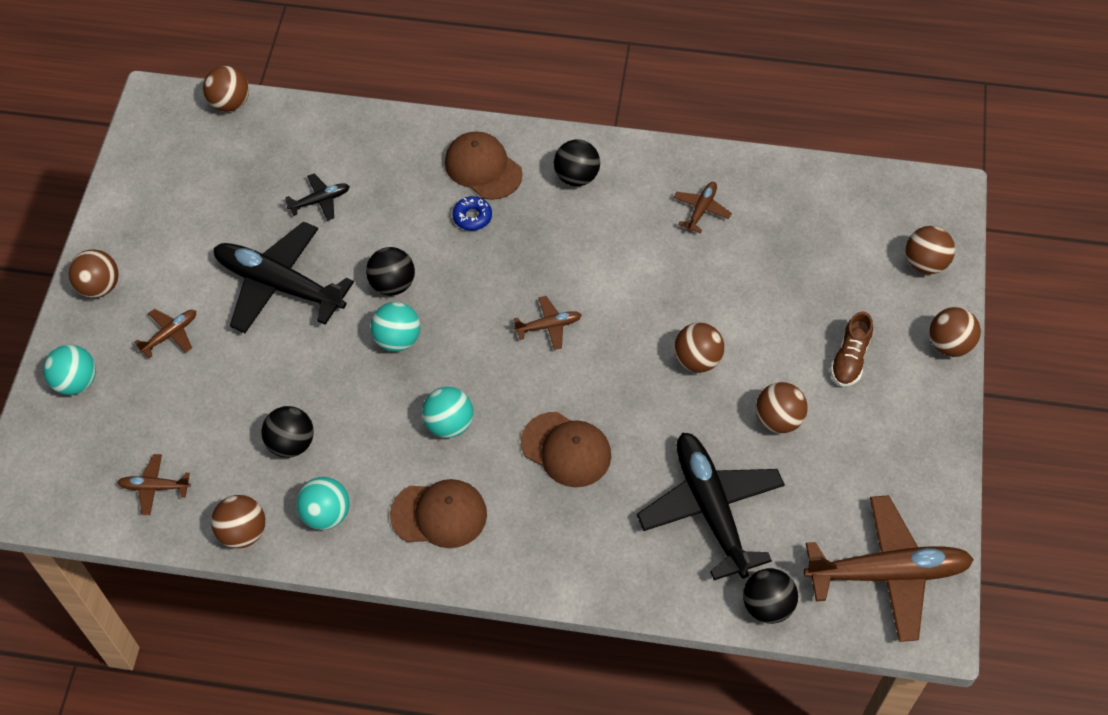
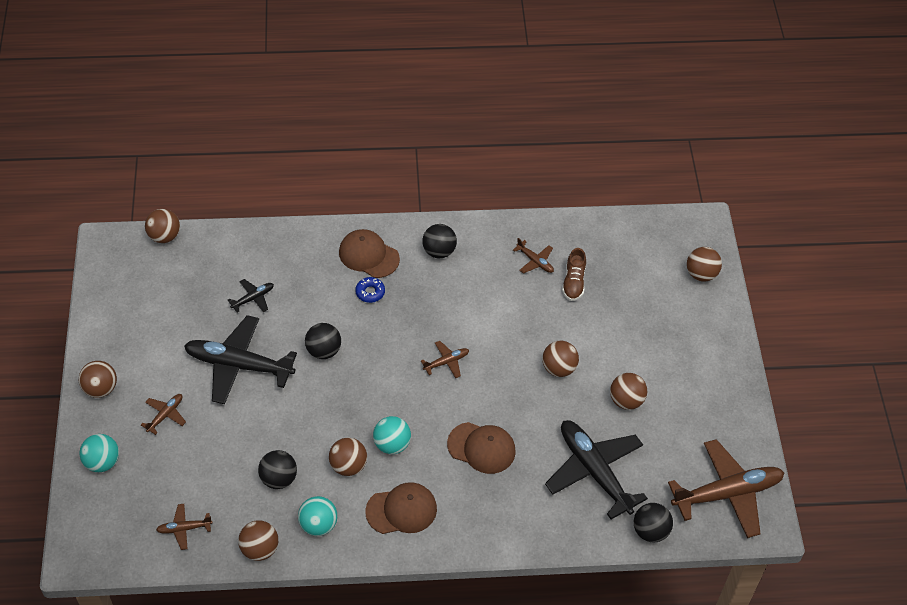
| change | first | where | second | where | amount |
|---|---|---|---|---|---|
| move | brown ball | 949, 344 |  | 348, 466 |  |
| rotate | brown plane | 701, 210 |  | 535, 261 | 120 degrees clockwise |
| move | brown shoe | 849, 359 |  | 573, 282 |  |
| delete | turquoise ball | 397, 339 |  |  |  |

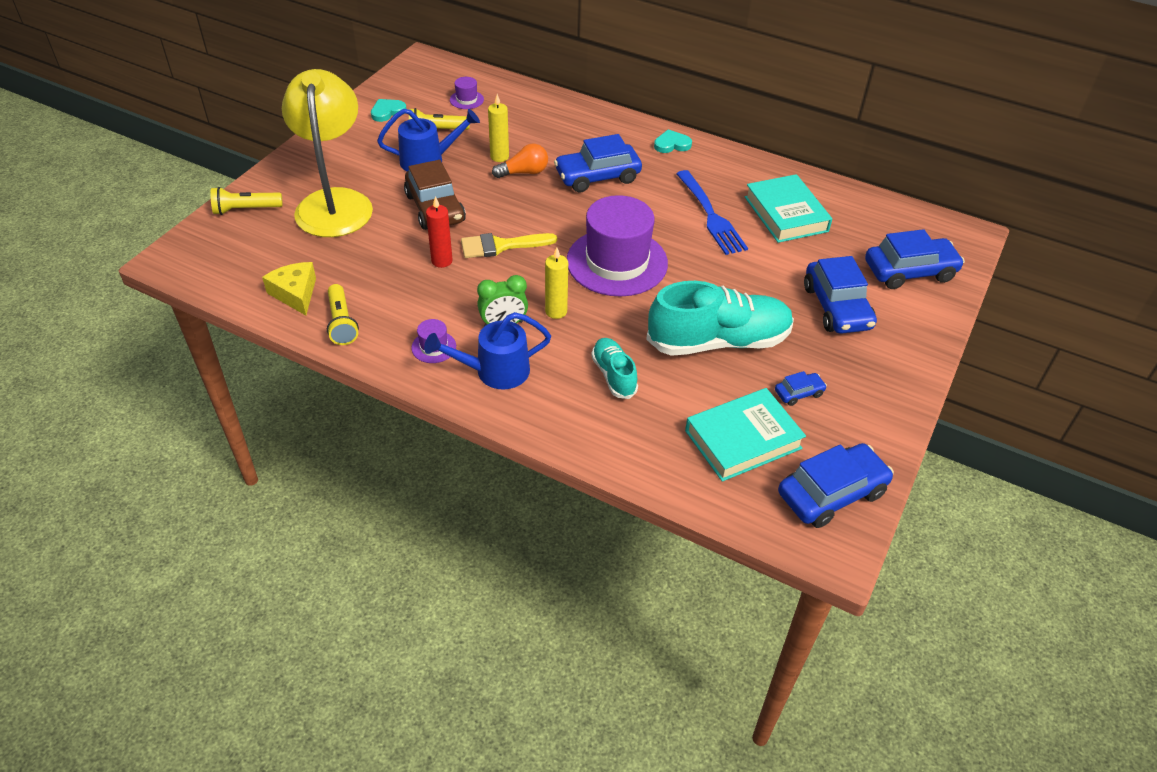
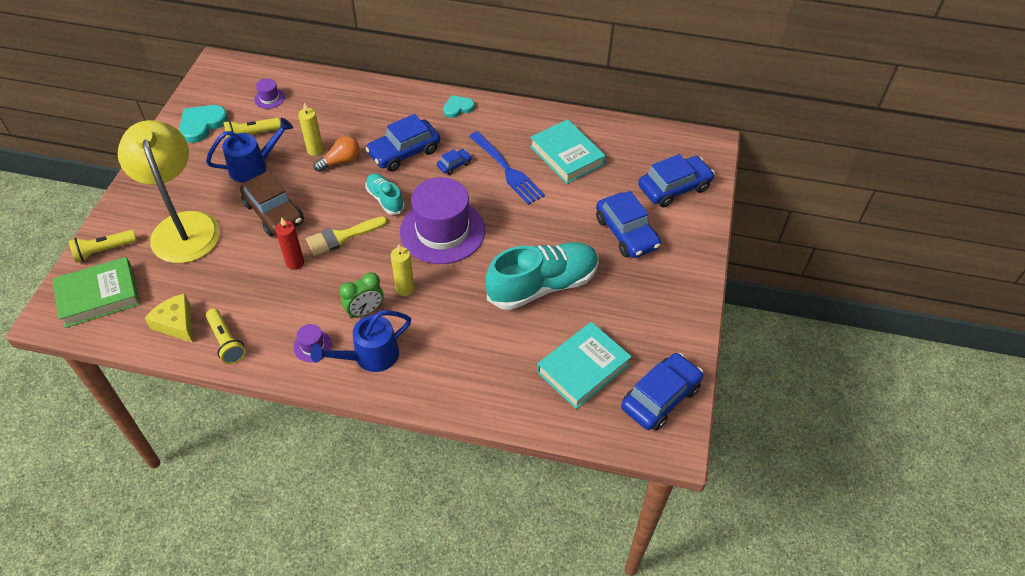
| change | first | where | second | where | amount |
|---|---|---|---|---|---|
| insert |  |  | green book | 99, 296 |  |
| resize | turquoise heart | 387, 112 |  | 202, 124 | x1.55 |
| move | turquoise shoe | 614, 375 |  | 385, 199 |  |
| move | blue car | 799, 393 |  | 454, 165 |  |

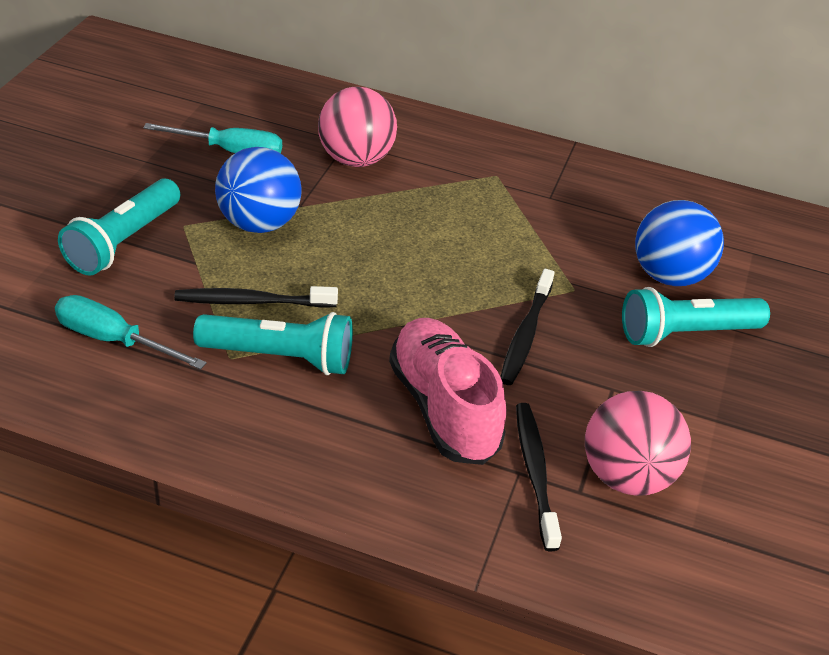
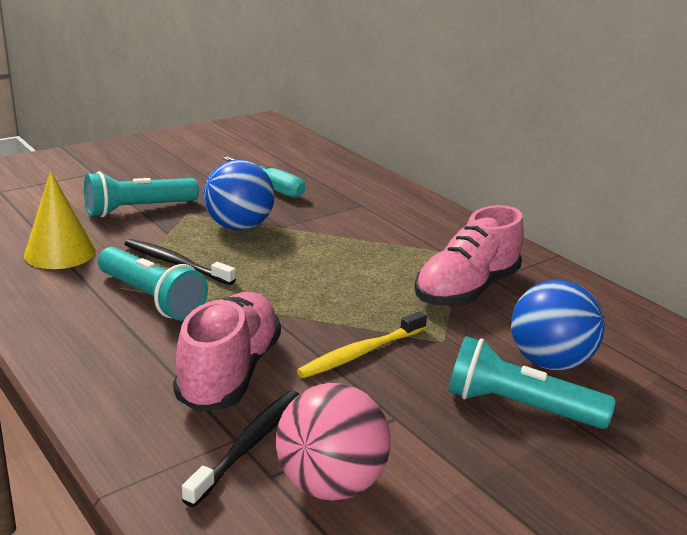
| change | first | where | second | where | amount |
|---|---|---|---|---|---|
| replace | turquoise screwdriver | 114, 340 | yellow cone | 60, 252 |  |
| recolor | black toothbrush | 526, 334 | yellow toothbrush | 361, 353 |  |
| insert |  |  | pink shoe | 466, 290 |  |
| delete | pink ball | 355, 159 |  |  |  |

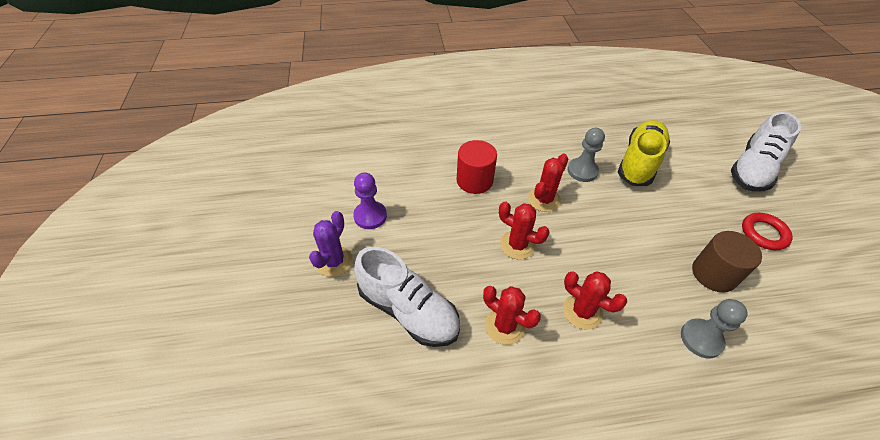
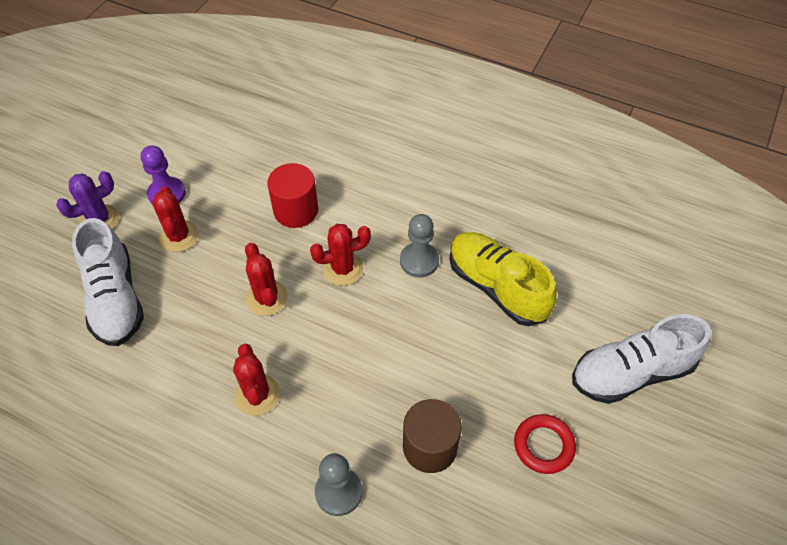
| change | first | where | second | where | amount |
|---|---|---|---|---|---|
| move | red cactus | 504, 326 |  | 178, 236 |  |
| rotate | yellow shoe | 639, 162 |  | 496, 287 | 105 degrees counterclockwise |

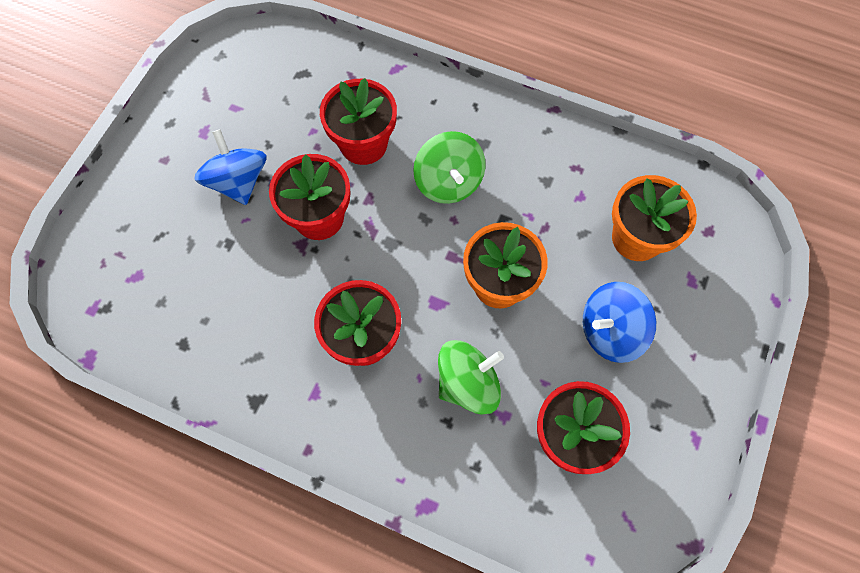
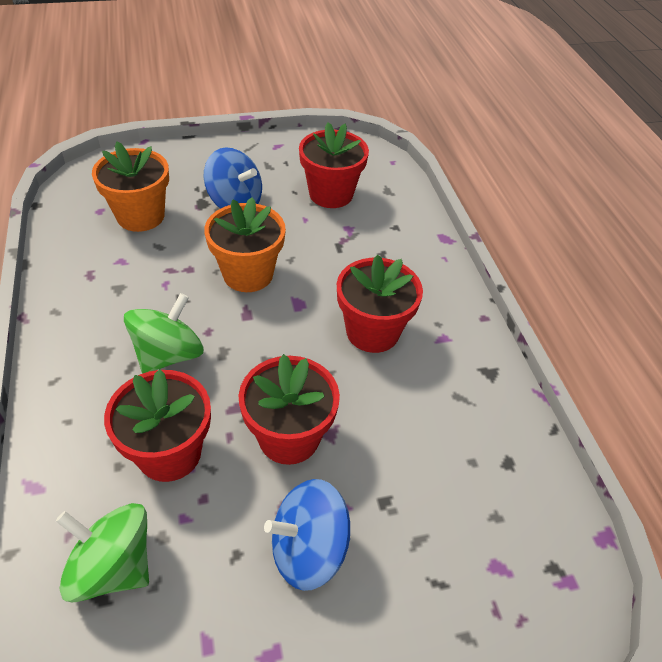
| change | first | where | second | where | amount |
|---|---|---|---|---|---|
| move | green spinning top | 468, 383 |  | 113, 566 |  |
| rotate | blue spinning top | 238, 182 |  | 308, 549 | 45 degrees clockwise |

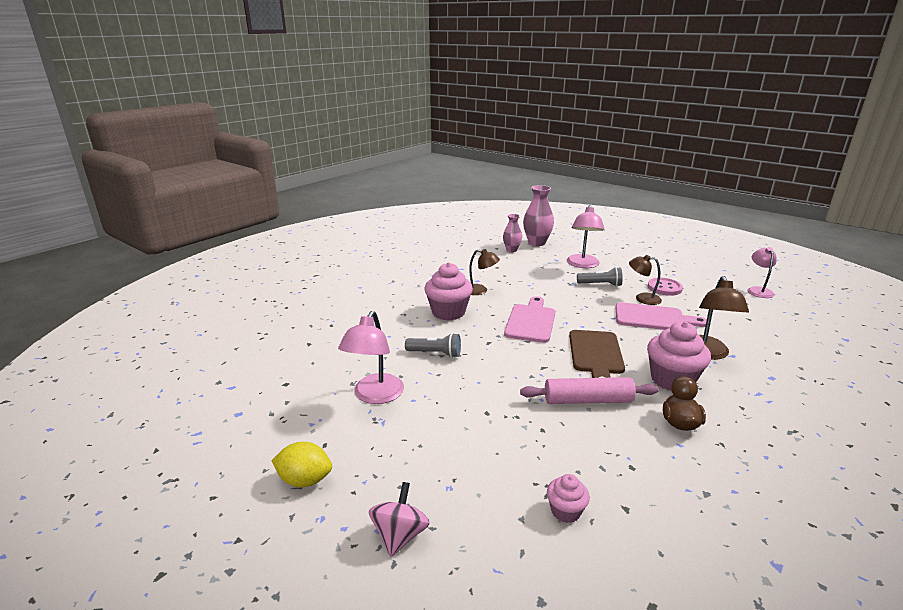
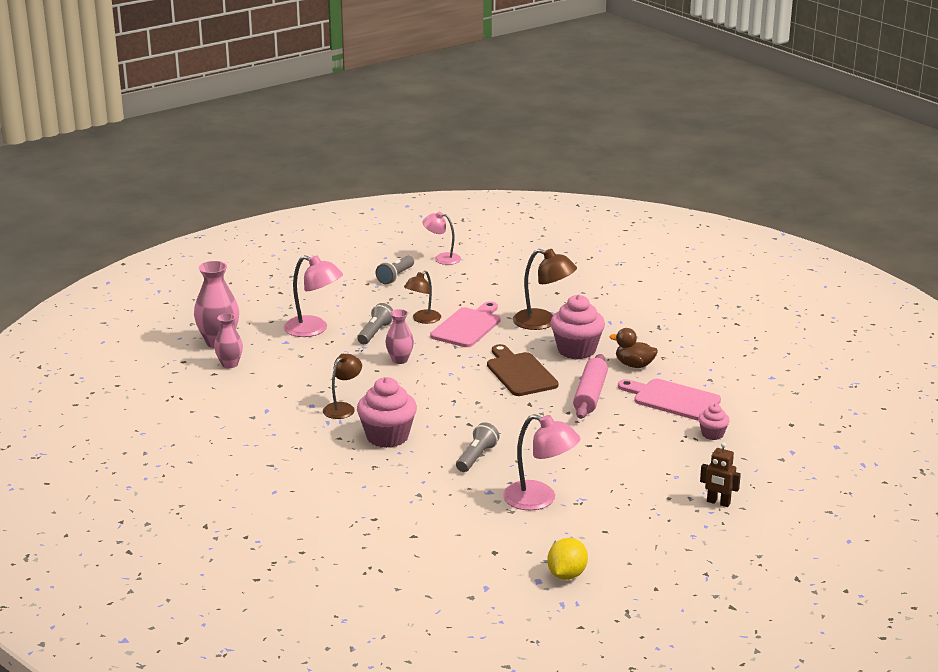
| change | first | where | second | where | amount |
|---|---|---|---|---|---|
| insert |  |  | grey flashlight | 395, 277 |  |
| insert |  |  | pink vase | 399, 360 |  |
| rotate | brown cutting board | 596, 354 |  | 520, 373 | 135 degrees counterclockwise |
| move | yellow lemon | 305, 480 |  | 566, 575 |  |
| move | pink cutting board | 531, 321 |  | 672, 399 |  |
| replace | pink spinning top | 399, 535 | brown robot | 718, 503 |  |
| delete | pink button | 664, 288 |  |  |  |

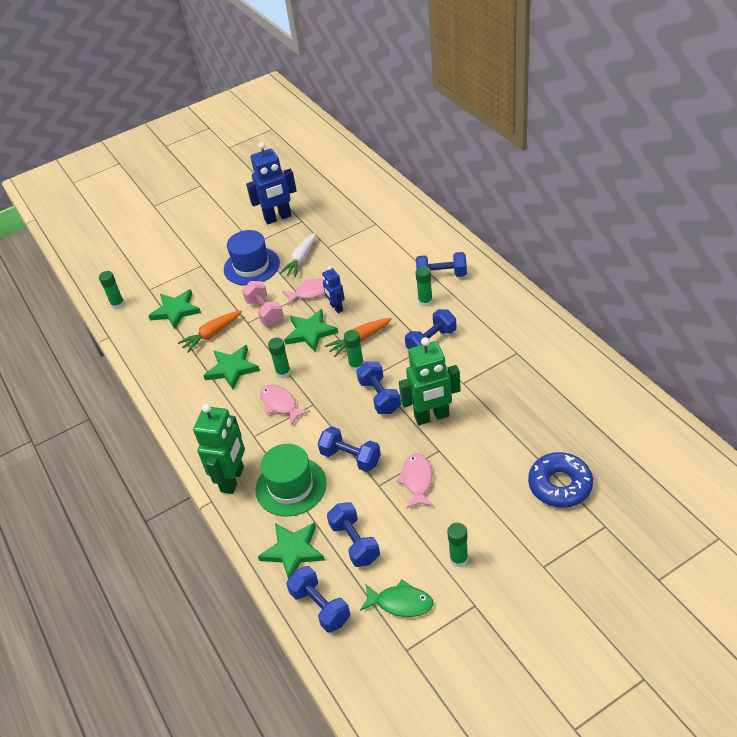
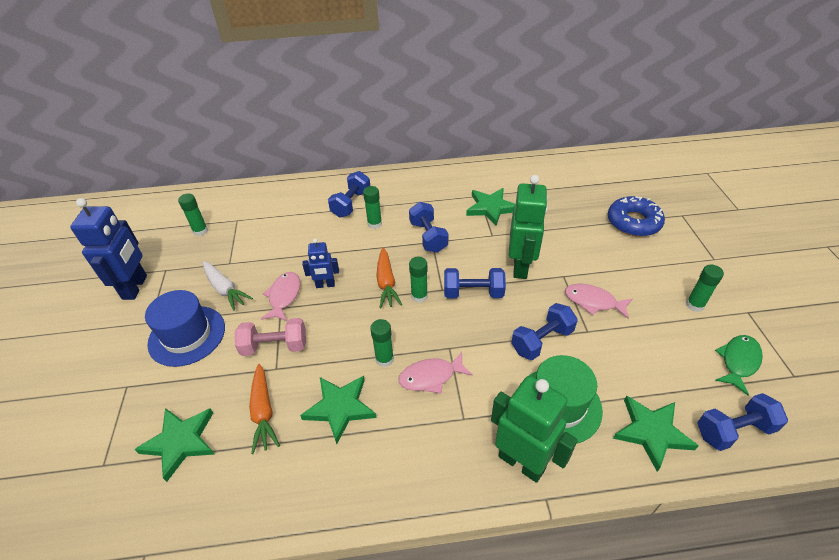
| change | first | where | second | where | amount |
|---|---|---|---|---|---|
| move | green glue stick | 117, 304 |  | 200, 231 |  |
| move | green star | 310, 332 |  | 491, 208 |  |
| delete | blue dumbbell | 355, 542 |  |  |  |

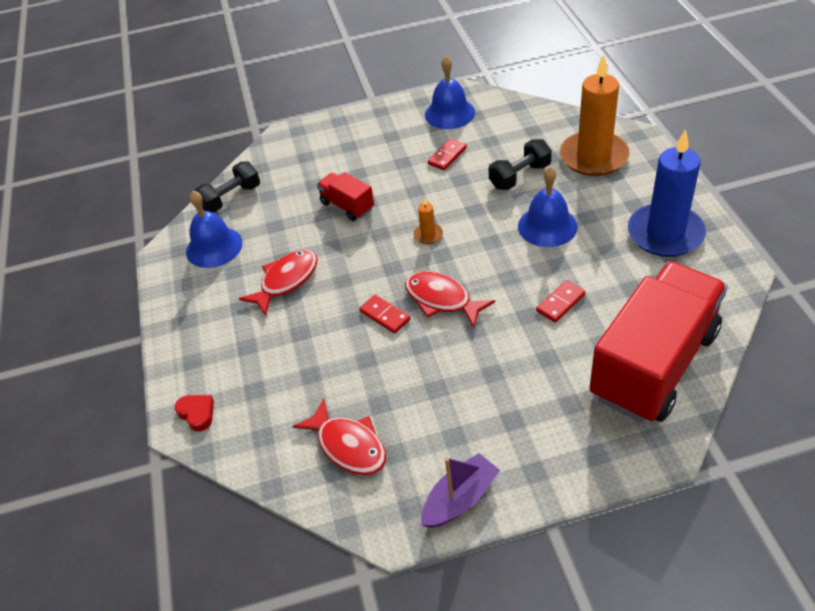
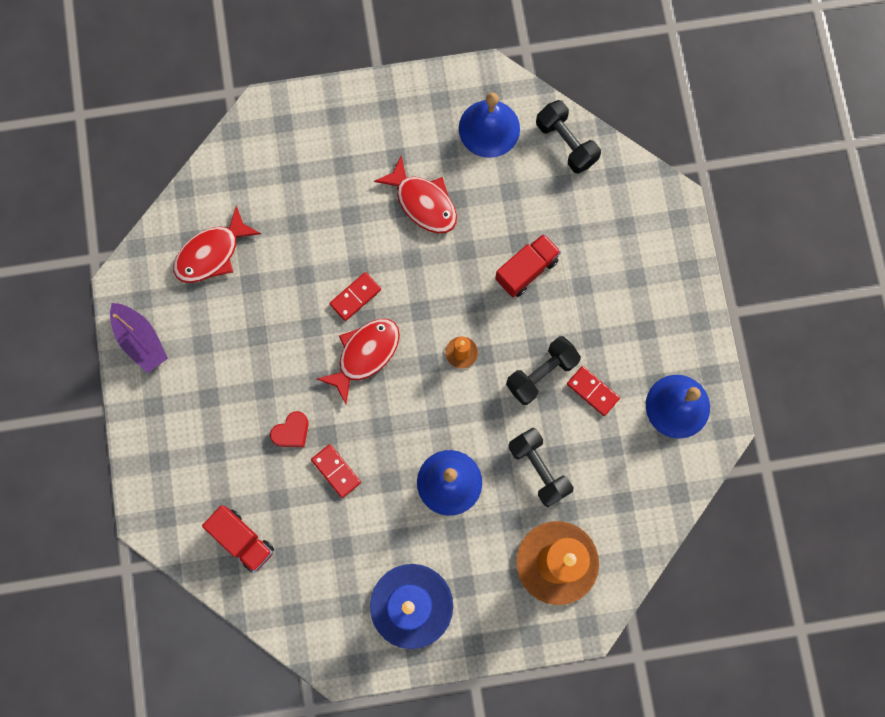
| change | first | where | second | where | amount |
|---|---|---|---|---|---|
| resize | red truck | 654, 364 |  | 242, 540 | x0.44 |
| move | red heart | 197, 413 |  | 291, 432 |  |
| insert |  |  | black dumbbell | 541, 374 |  |

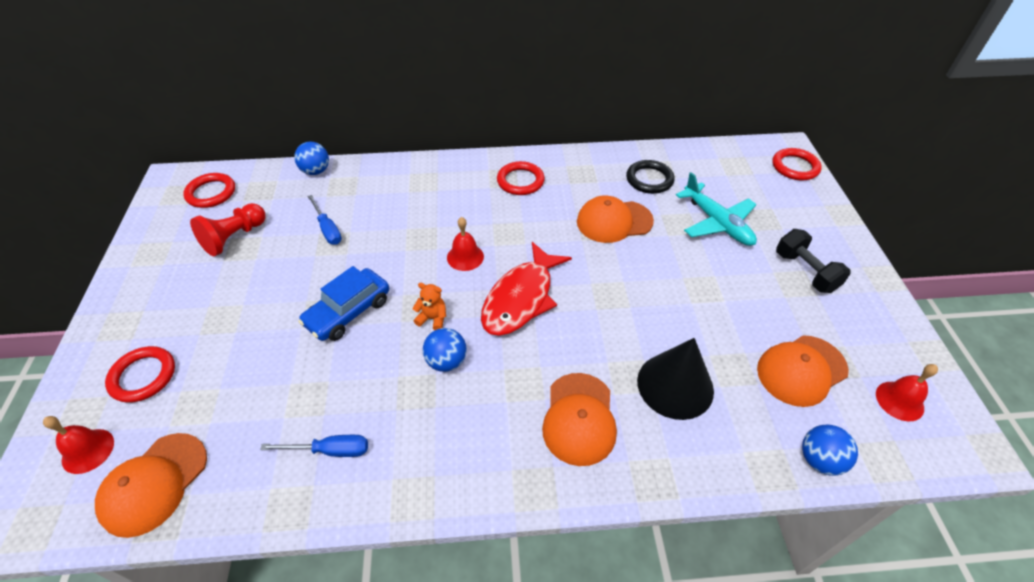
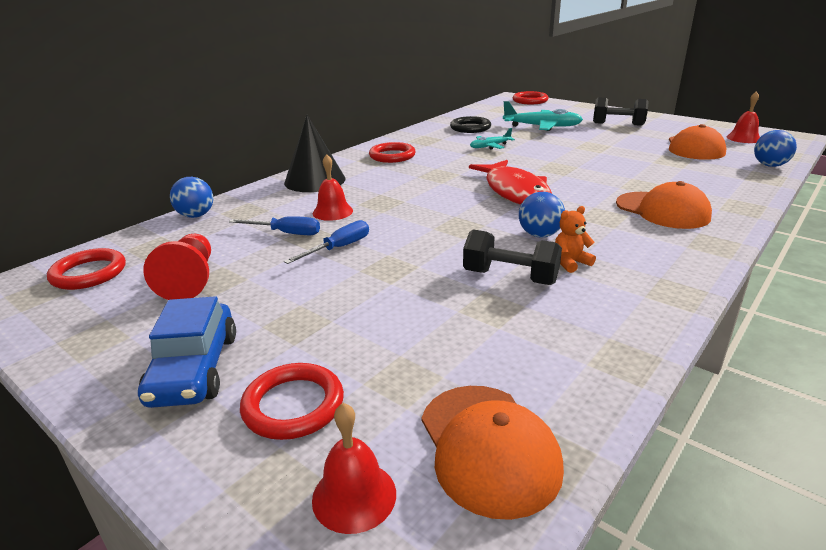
| change | first | where | second | where | amount |
|---|---|---|---|---|---|
| move | blue car | 348, 312 |  | 194, 369 |  |
| move | black cone | 675, 385 |  | 315, 180 |  |
| move | blue screwdriver | 330, 450 |  | 339, 248 |  |
| move | red bell | 465, 257 |  | 332, 212 |  |
| insert |  |  | black dumbbell | 510, 277 |  |
| replace | orange cap | 614, 221 | turquoise plane | 490, 146 |  |
| move | orange teddy bear | 432, 318 |  | 570, 263 |  |

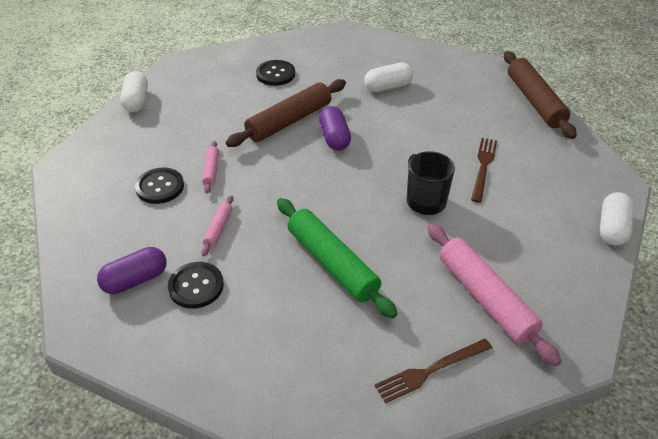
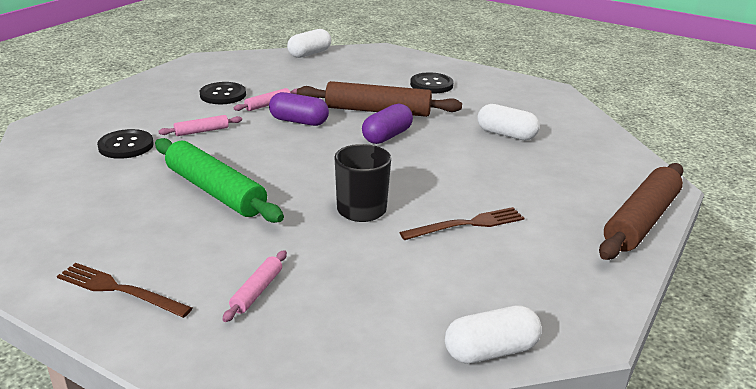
| change | first | where | second | where | amount |
|---|---|---|---|---|---|
| rotate | green rolling pin | 332, 263 |  | 215, 191 | 60 degrees counterclockwise |
| resize | pink rolling pin | 485, 298 |  | 257, 291 | x0.47 |
| move | purple capsule | 135, 280 |  | 299, 121 |  |

